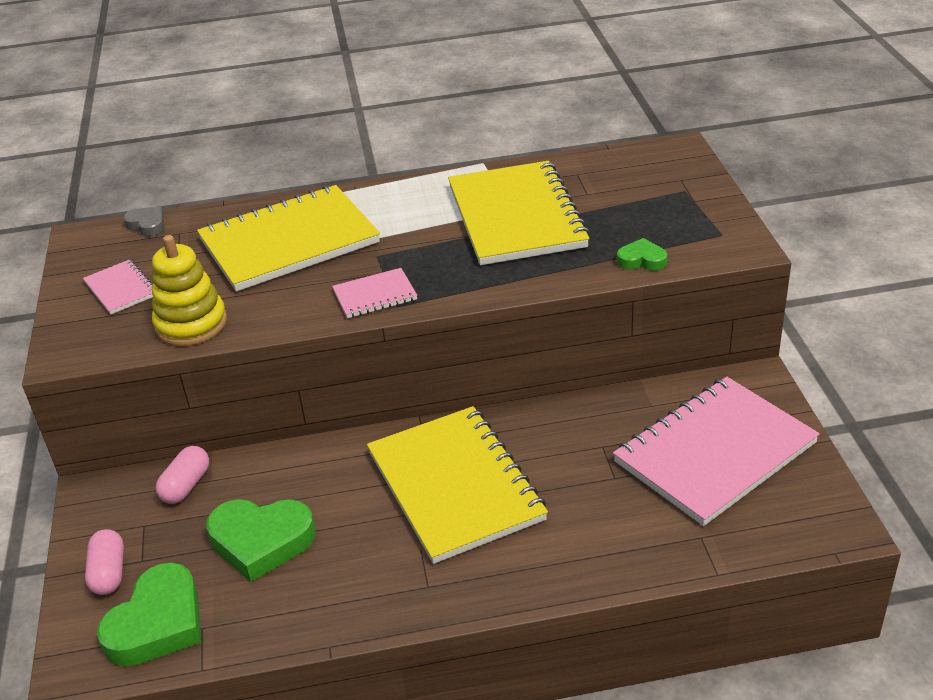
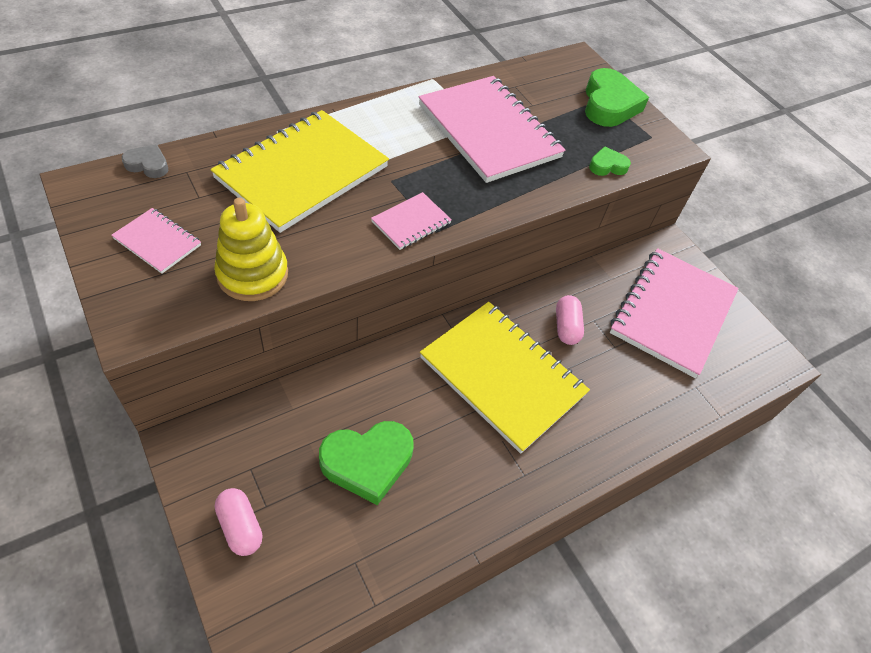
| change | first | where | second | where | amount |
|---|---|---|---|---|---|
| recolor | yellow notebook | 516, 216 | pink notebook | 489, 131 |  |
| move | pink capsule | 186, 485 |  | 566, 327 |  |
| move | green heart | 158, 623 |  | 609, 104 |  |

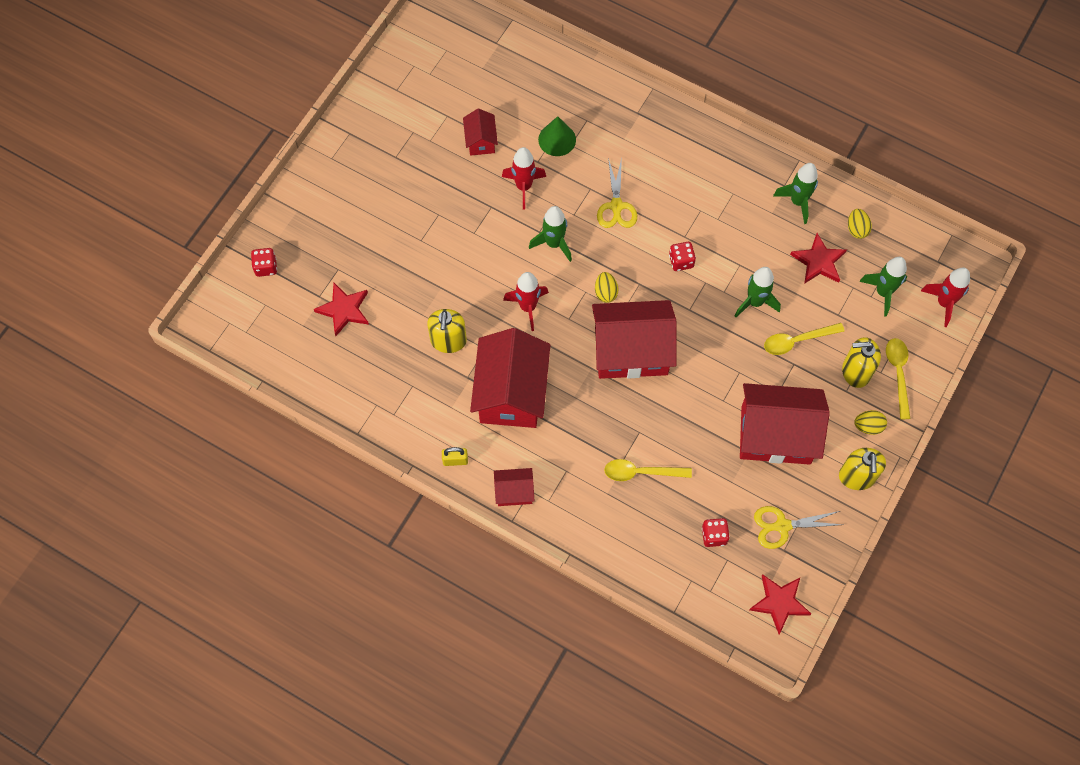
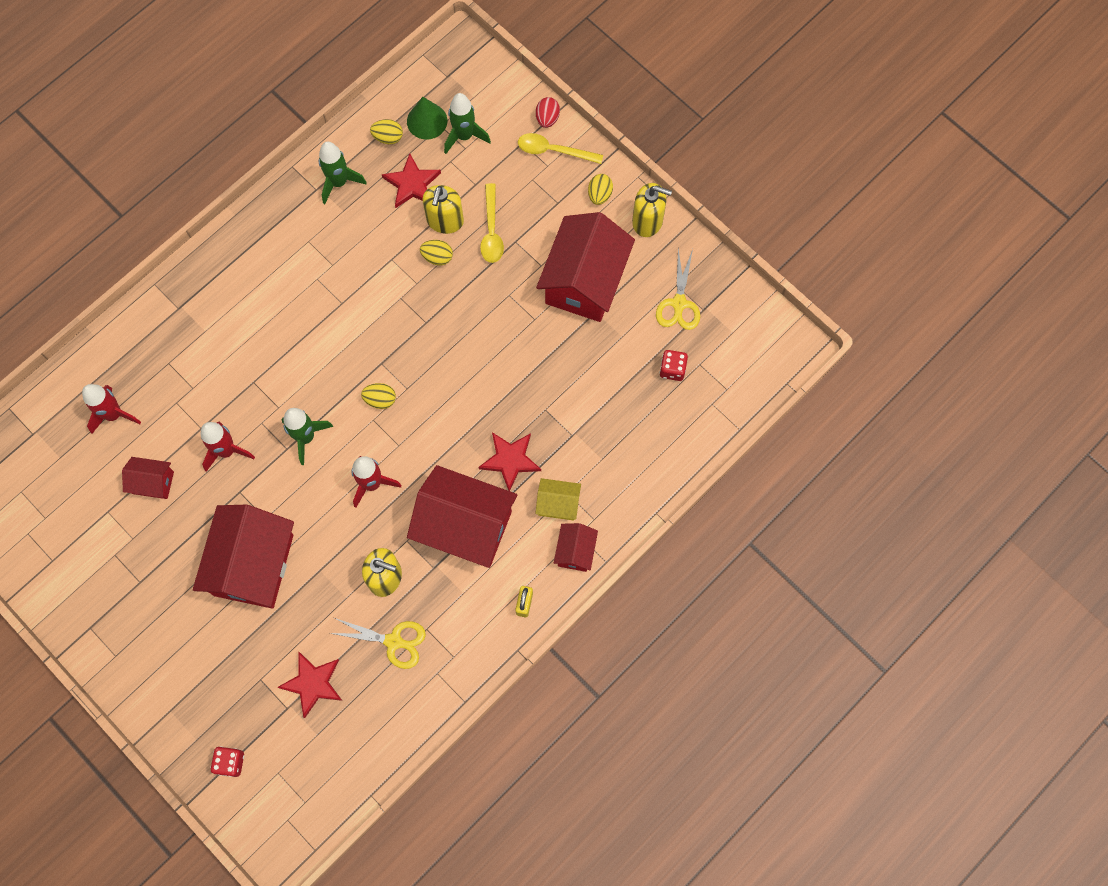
| change | first | where | second | where | amount |
|---|---|---|---|---|---|
| move | red rocket | 944, 303 |  | 114, 414 |  |
| move | red house | 631, 351 |  | 253, 565 |  |
| move | yellow scissors | 616, 207 |  | 394, 641 |  |
| move | green cone | 557, 139 |  | 427, 121 |  |
| replace | green rocket | 755, 302 | yellow egg | 437, 257 |  |
| move | yellow soap dispenser | 855, 371 |  | 445, 221 |  |
| move | red star | 779, 603 |  | 510, 460 |  |
| insert |  |  | yellow house | 558, 504 |  |
| insert |  |  | red egg | 547, 118 |  |
| delete | yellow spoon | 641, 472 |  |  |  |
| delete | red dice | 681, 261 |  |  |  |

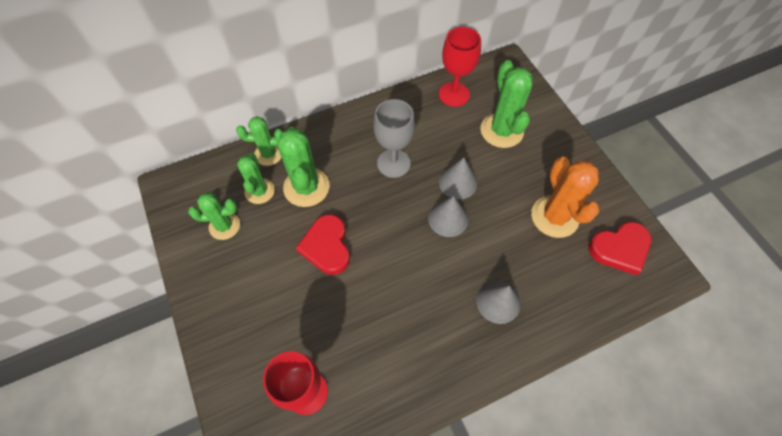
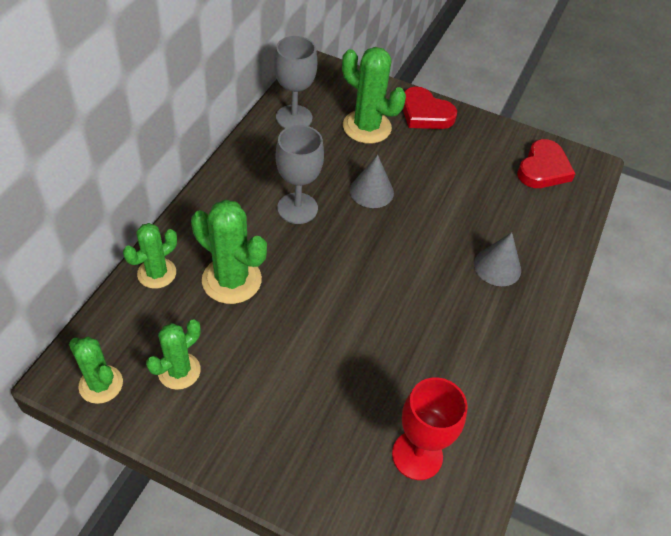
| change | first | where | second | where | amount |
|---|---|---|---|---|---|
| move | green cactus | 259, 191 |  | 101, 384 |  |
| recolor | red goblet | 454, 94 | grey goblet | 294, 118 |  |
| move | red heart | 327, 246 |  | 425, 113 |  |
| delete | grey cone | 448, 218 |  |  |  |
| delete | orange cactus | 554, 216 |  |  |  |

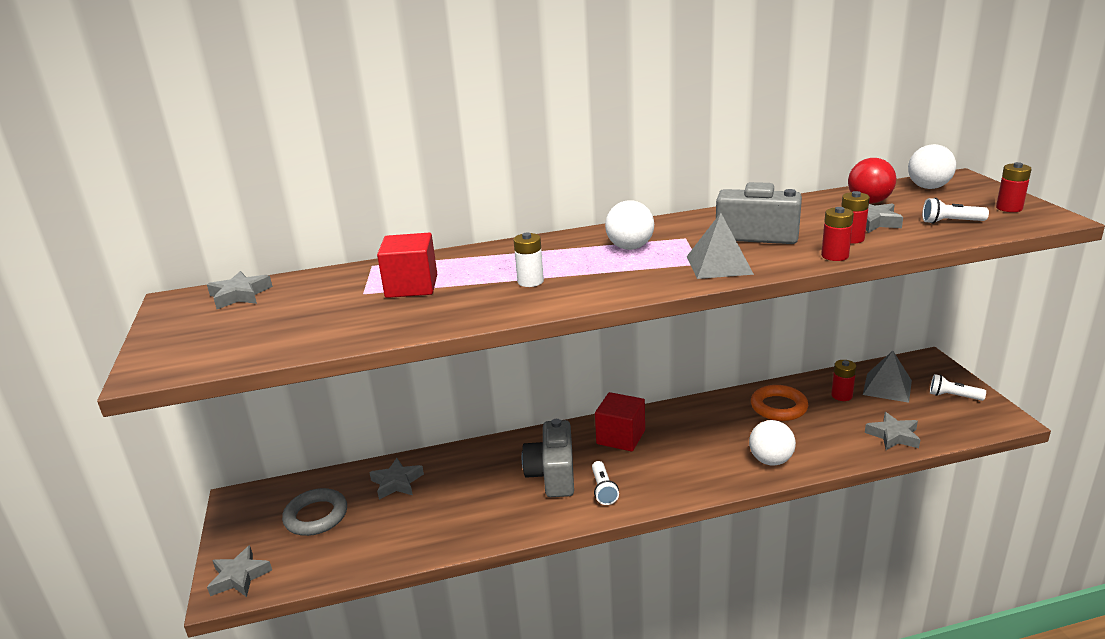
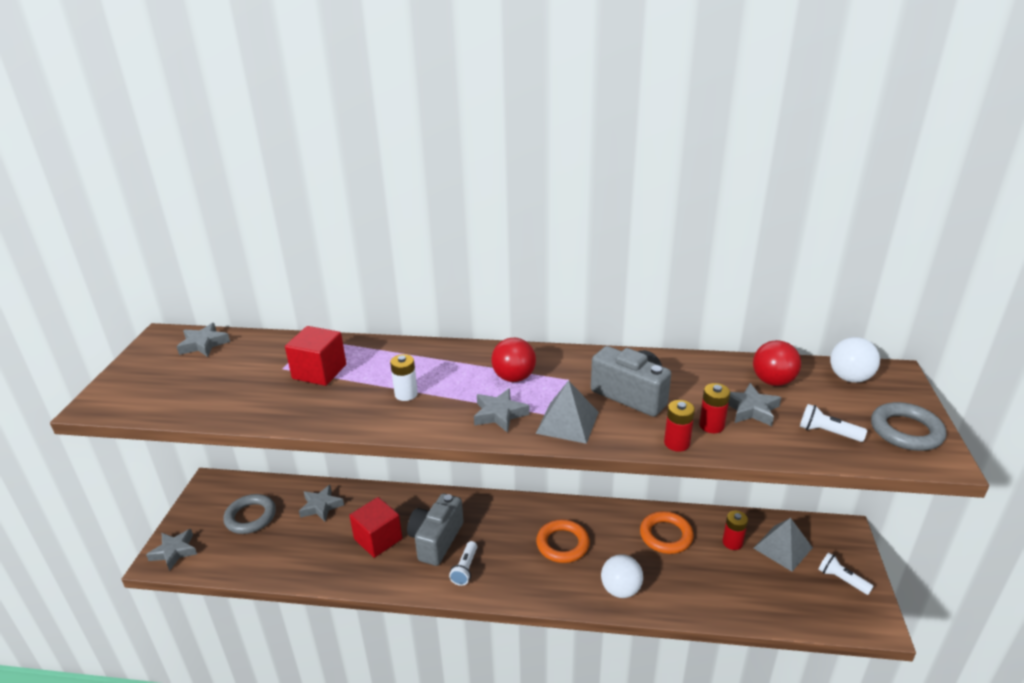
| change | first | where | second | where | amount |
|---|---|---|---|---|---|
| move | red cube | 621, 437 |  | 378, 539 |  |
| move | grey star | 893, 436 |  | 499, 414 |  |
| recolor | white ball | 630, 247 | red ball | 514, 378 |  |
| insert |  |  | orange ring | 562, 544 |  |
| replace | red battery | 1009, 208 | grey ring | 906, 431 |  |

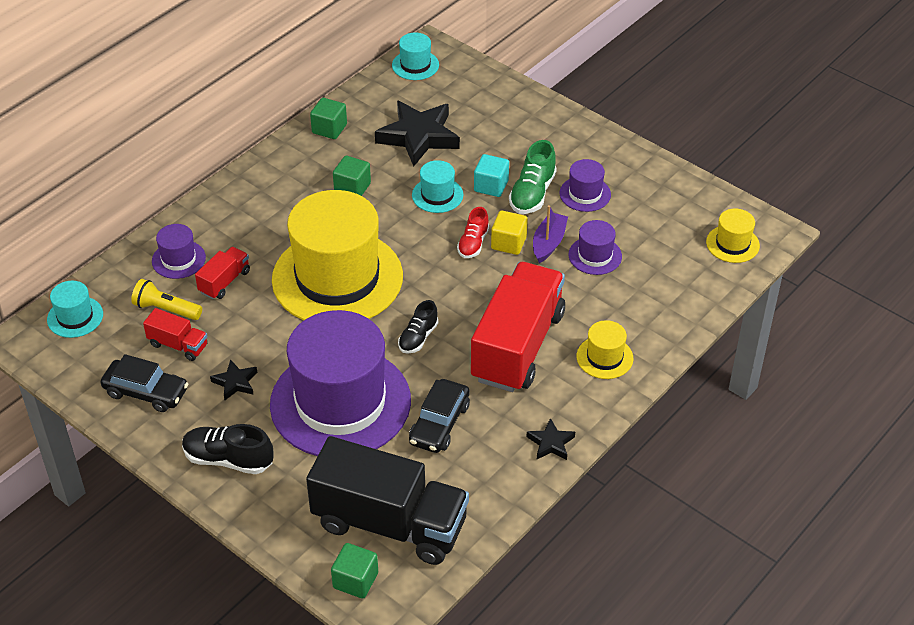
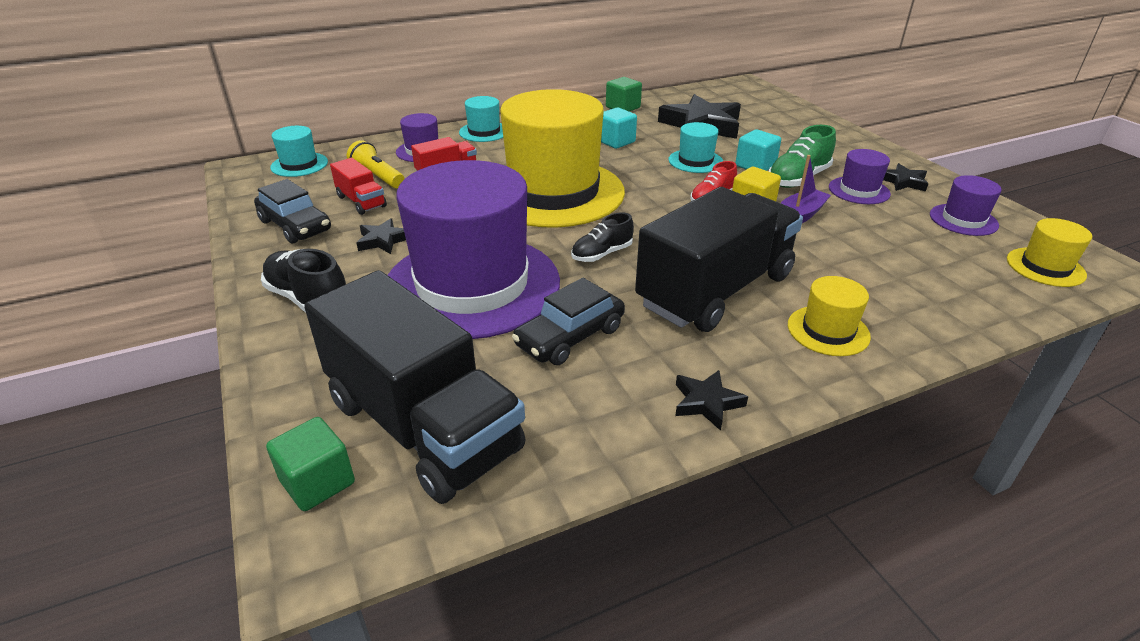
| change | first | where | second | where | amount |
|---|---|---|---|---|---|
| move | turquoise hat | 415, 65 |  | 484, 132 |  |
| recolor | green cube | 352, 188 | turquoise cube | 616, 141 |  |
| recolor | red truck | 517, 346 | black truck | 715, 290 |  |
| insert |  |  | black star | 903, 182 |  |
| move | purple hat | 595, 255 |  | 963, 220 |  |

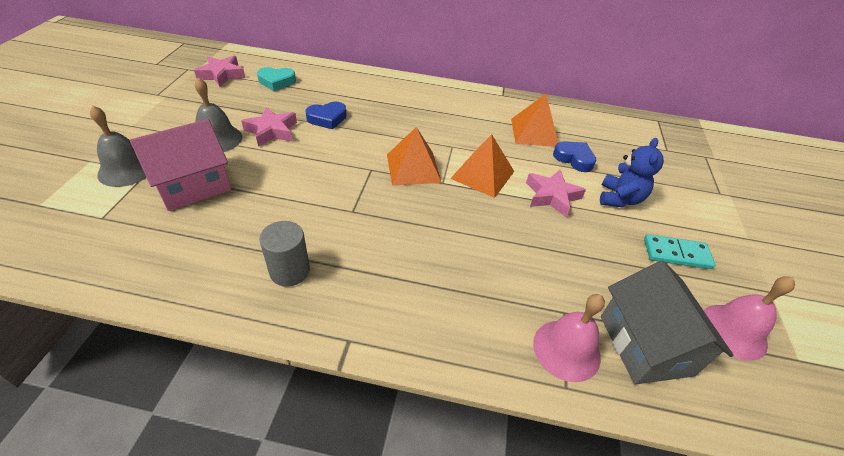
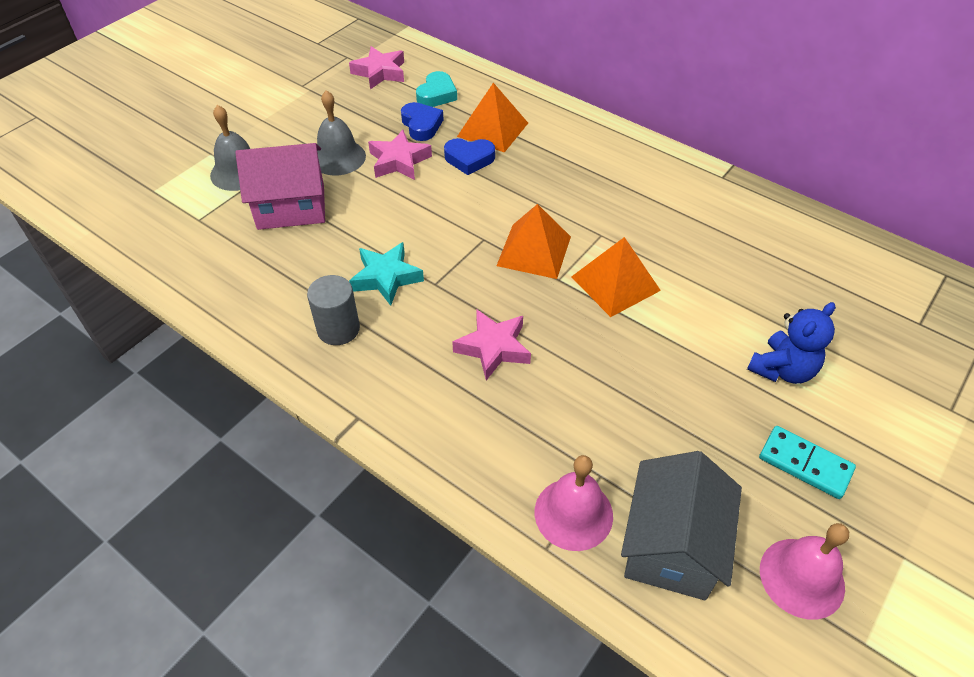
| change | first | where | second | where | amount |
|---|---|---|---|---|---|
| insert |  |  | turquoise star | 386, 277 |  |
| move | blue heart | 574, 159 |  | 421, 125 |  |
| rotate | turquoise heart | 276, 82 |  | 437, 94 | 90 degrees counterclockwise |
| move | pink star | 551, 196 |  | 493, 348 |  |
| move | orange pyramid | 534, 132 |  | 492, 129 |  |

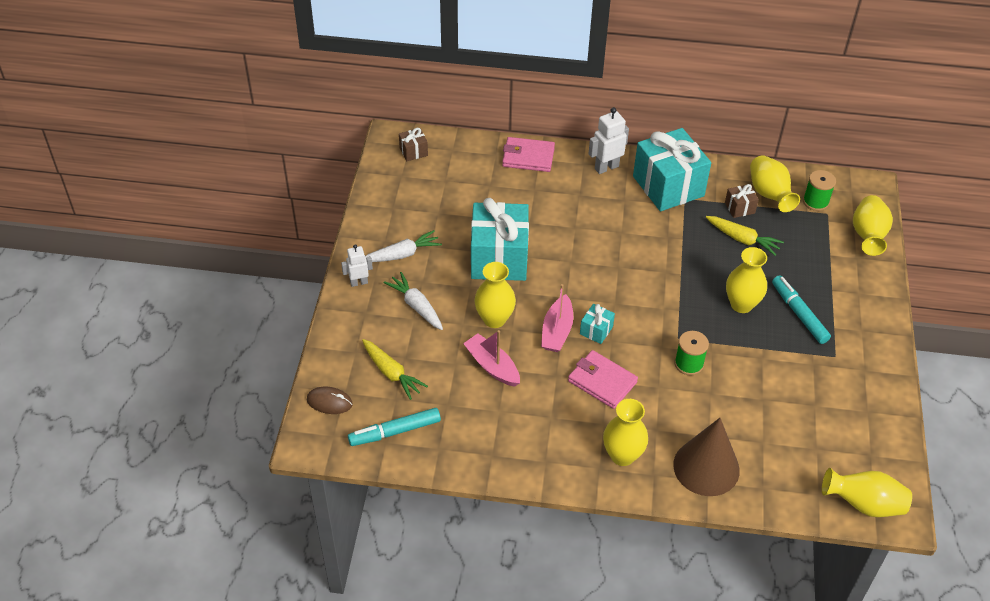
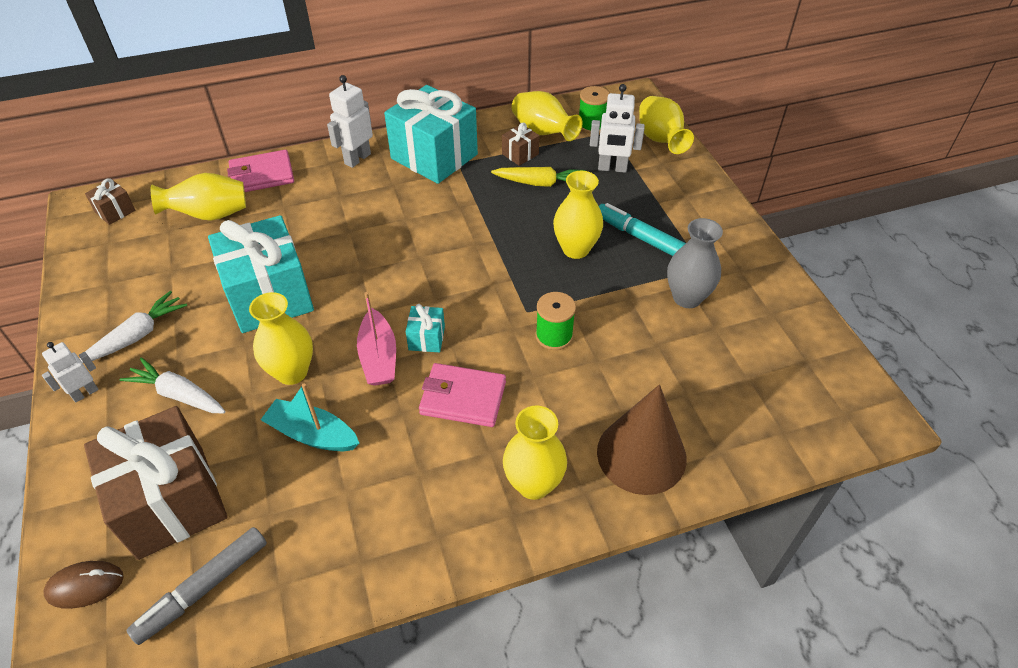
| change | first | where | second | where | amount |
|---|---|---|---|---|---|
| replace | yellow carrot | 391, 373 | brown gift | 171, 501 |  |
| recolor | turquoise marker | 395, 431 | grey marker | 203, 588 |  |
| move | yellow vase | 863, 504 |  | 209, 215 |  |
| recolor | pink boat | 492, 366 | turquoise boat | 312, 434 |  |
| insert |  |  | white robot | 612, 168 |  |
| insert |  |  | grey vase | 687, 297 |  |

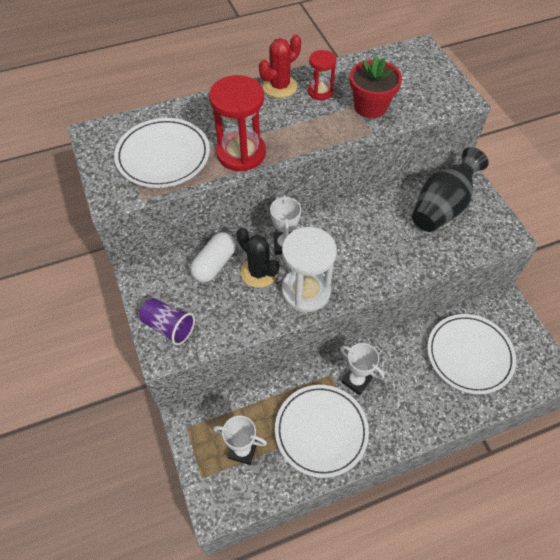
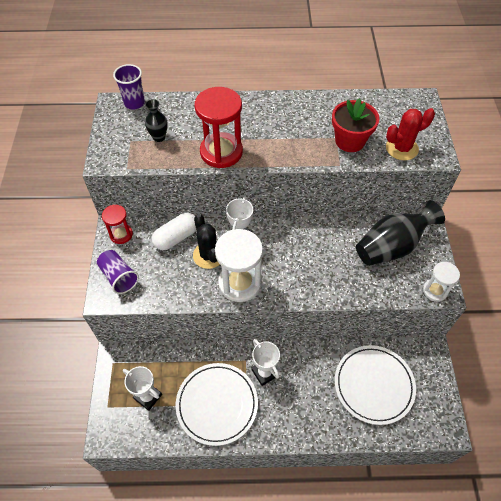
| change | first | where | second | where | amount |
|---|---|---|---|---|---|
| move | red hourglass | 320, 92 |  | 121, 234 |  |
| insert |  |  | purple cup | 134, 103 |  |
| replace | white plate | 163, 156 | black vase | 159, 137 |  |
| move | red cactus | 280, 86 |  | 402, 148 |  |
| insert |  |  | white hourglass | 435, 291 |  |

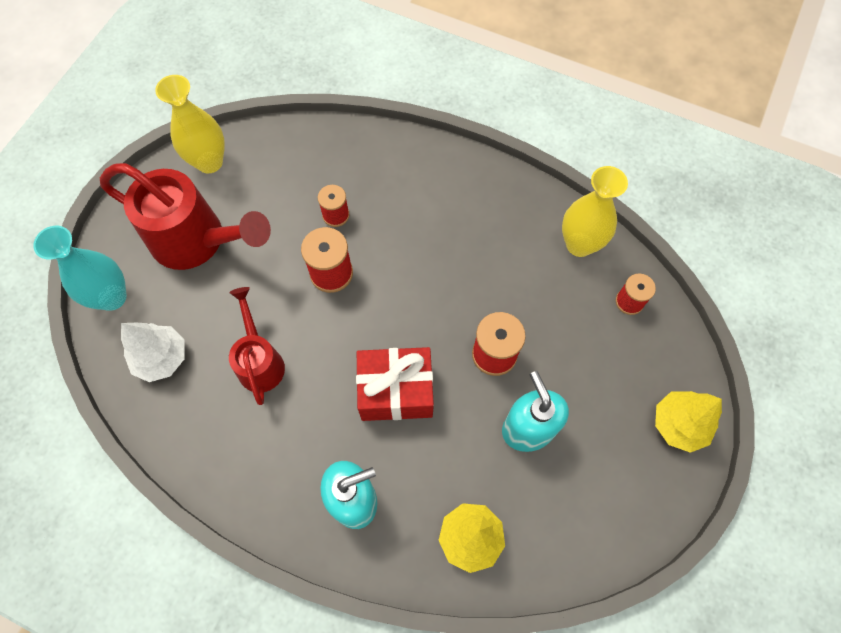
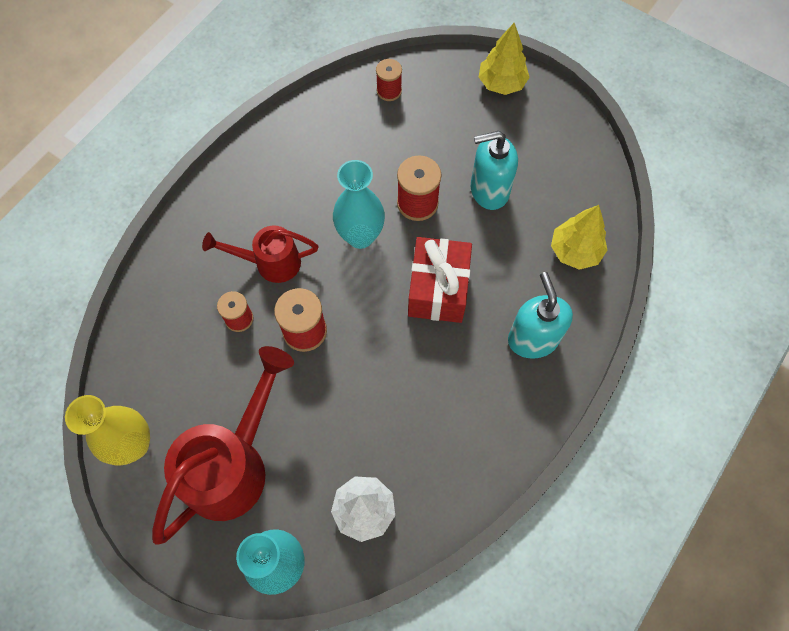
| change | first | where | second | where | amount |
|---|---|---|---|---|---|
| move | red watering can | 260, 361 |  | 270, 263 |  |
| insert |  |  | turquoise vase | 360, 236 |  |
| delete | yellow vase | 579, 244 |  |  |  |

